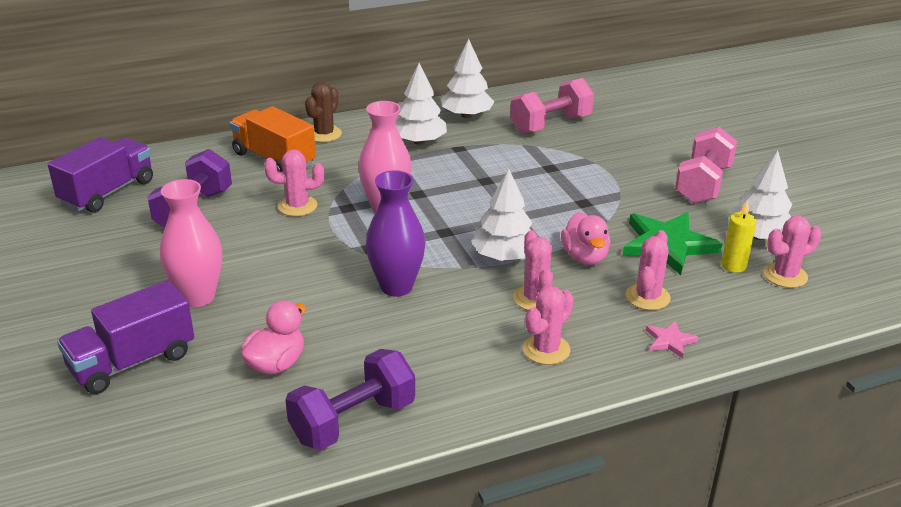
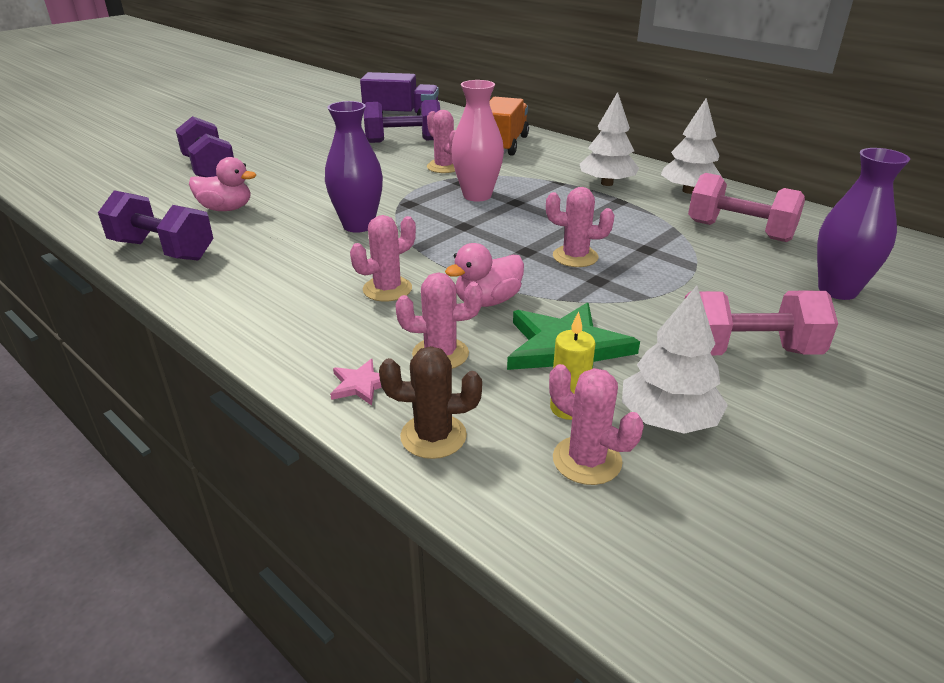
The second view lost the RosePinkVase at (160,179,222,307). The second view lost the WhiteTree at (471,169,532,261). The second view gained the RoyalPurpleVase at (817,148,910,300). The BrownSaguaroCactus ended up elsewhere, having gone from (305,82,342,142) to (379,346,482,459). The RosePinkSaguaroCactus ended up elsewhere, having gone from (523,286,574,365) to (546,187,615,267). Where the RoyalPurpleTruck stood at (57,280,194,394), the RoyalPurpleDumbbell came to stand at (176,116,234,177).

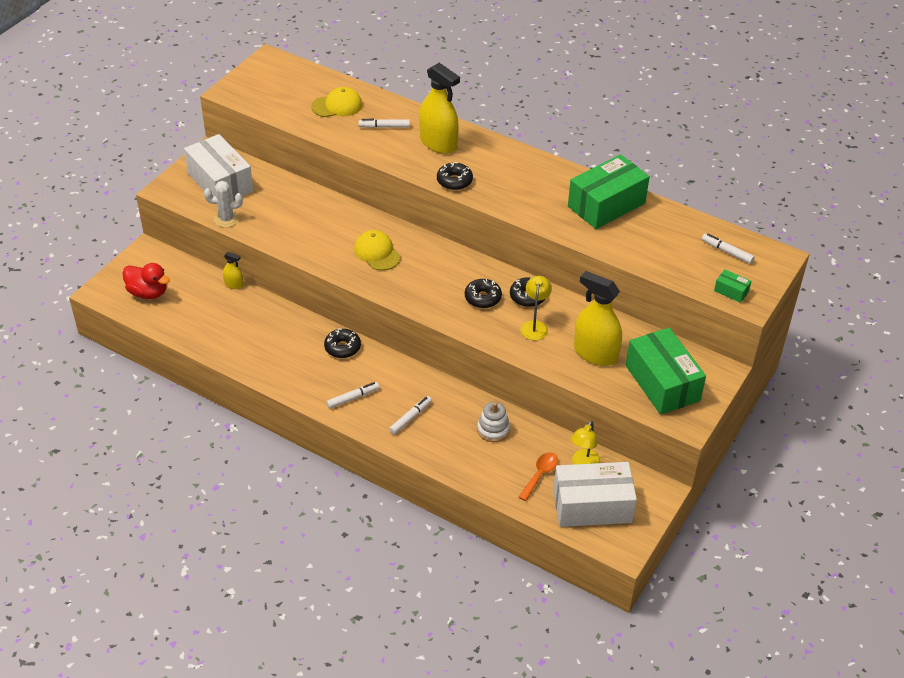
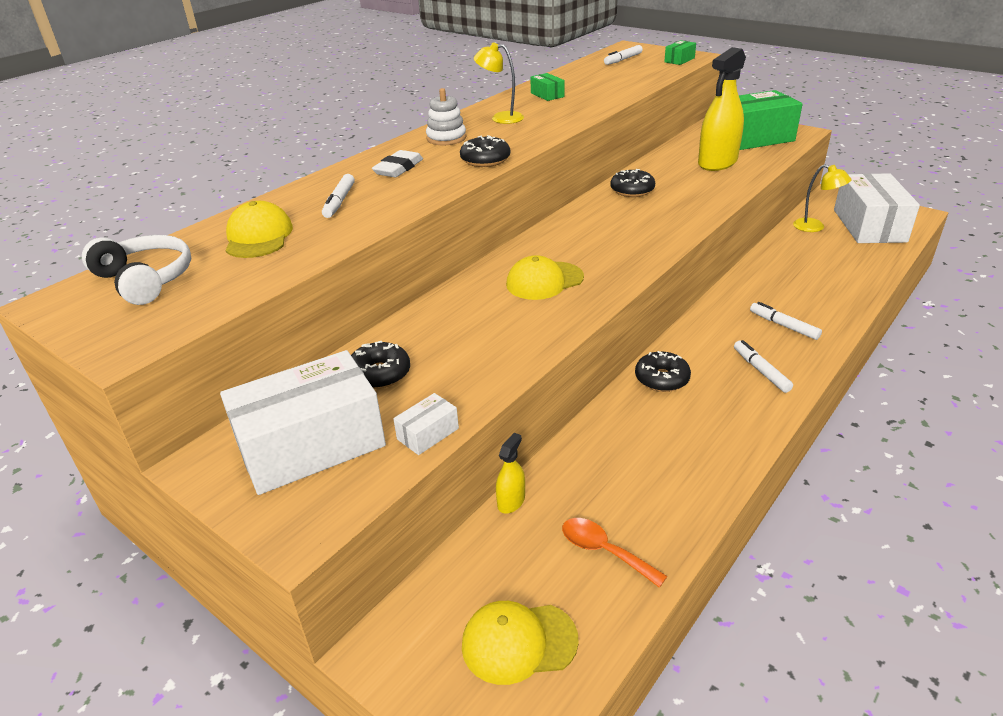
The second view gained the WhiteOverEarHeadphones at (82,235,191,305). The EbonyDonut ended up elsewhere, having gone from (465,279,502,308) to (351,341,410,389). The WhiteStackingToy ended up elsewhere, having gone from (477,402,510,442) to (426,88,466,145). The OrangeColouredTablespoon ended up elsewhere, having gone from (518,452,558,501) to (562,518,667,588). The BrightYellowReadingLamp ended up elsewhere, having gone from (521,276,552,340) to (474,43,524,124). Where the RedRubberDuck stood at (122,263,170,299), the BrightYellowCap came to stand at (462,601,579,685). Where the WhiteSaguaroCactus stood at (204,181,243,228), the WhiteParcel came to stand at (393,393,459,455). Where the BrightYellowSprayBottle stood at (419,63,460,154), the WhiteGumEraser came to stand at (372,150,423,178). The size of the GreenParcel at (568,154,650,229) changed by a factor of 0.42.

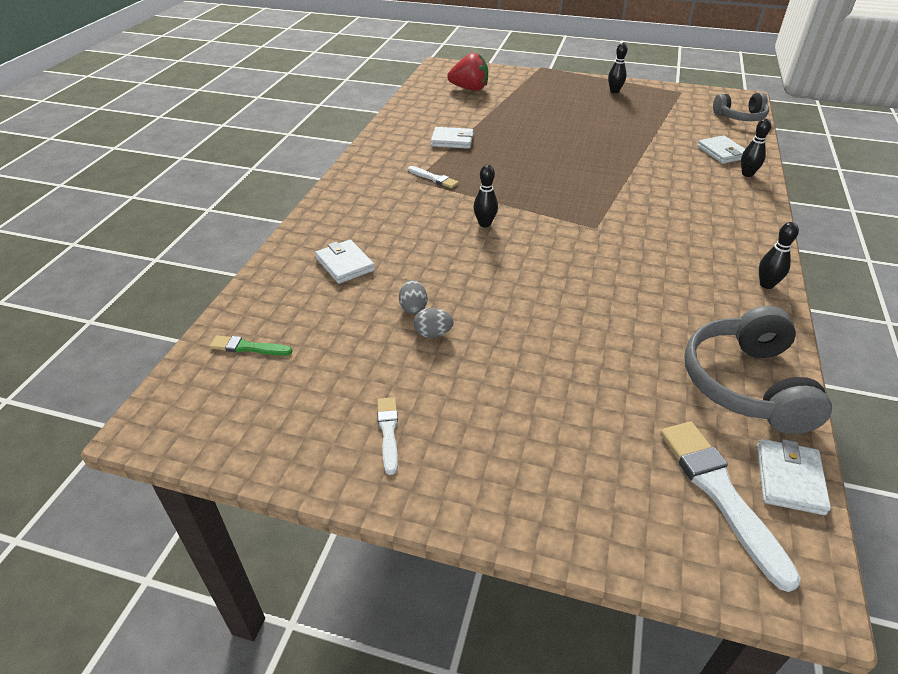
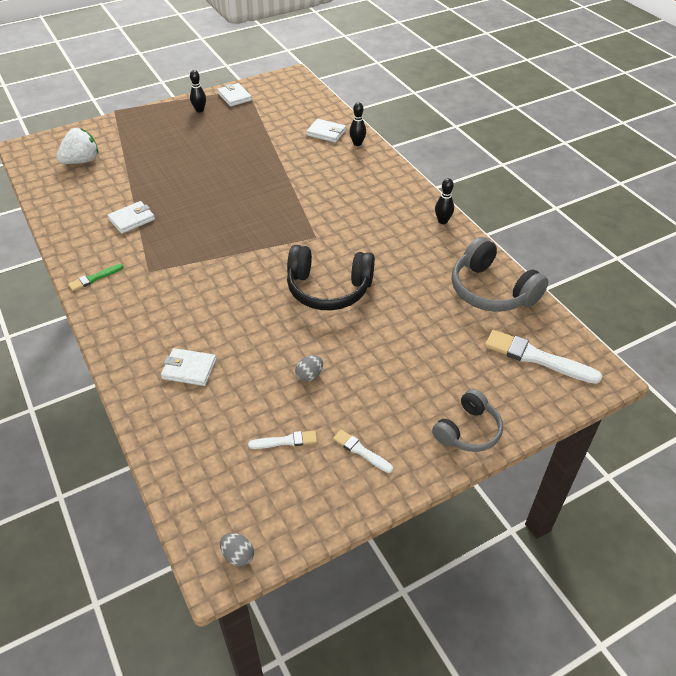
The second view lost the EbonySkittle at (474,165,498,227). The second view gained the EbonyOverEarHeadphones at (287,245,375,310). The GreenPaintbrush ended up elsewhere, having gone from (210,335,293,356) to (68,264,123,291). The GreyEggShape ended up elsewhere, having gone from (399,280,427,314) to (220,533,254,567). The WhitePaintbrush ended up elsewhere, having gone from (408,166,459,188) to (248,431,317,449). The GreyOverEarHeadphones ended up elsewhere, having gone from (713,93,769,121) to (432,389,503,452). The WhiteCardWallet ended up elsewhere, having gone from (757,439,831,515) to (217,83,252,107). What was the RedStrawberry at (447,53,488,91) turned into the WhiteStrawberry at (56,128,98,164).

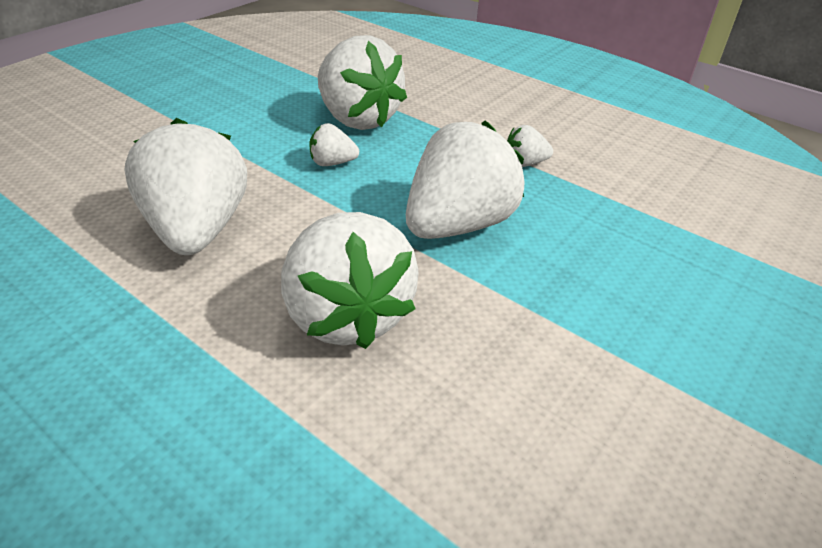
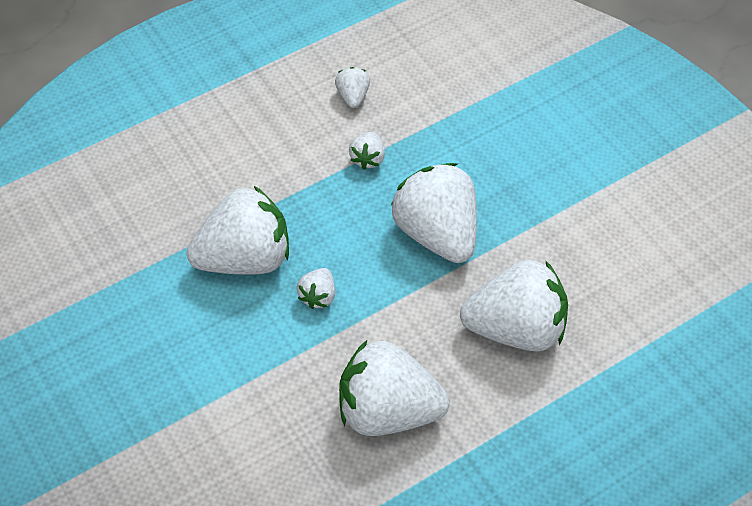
The second view gained the WhiteStrawberry at (335,67,370,108).

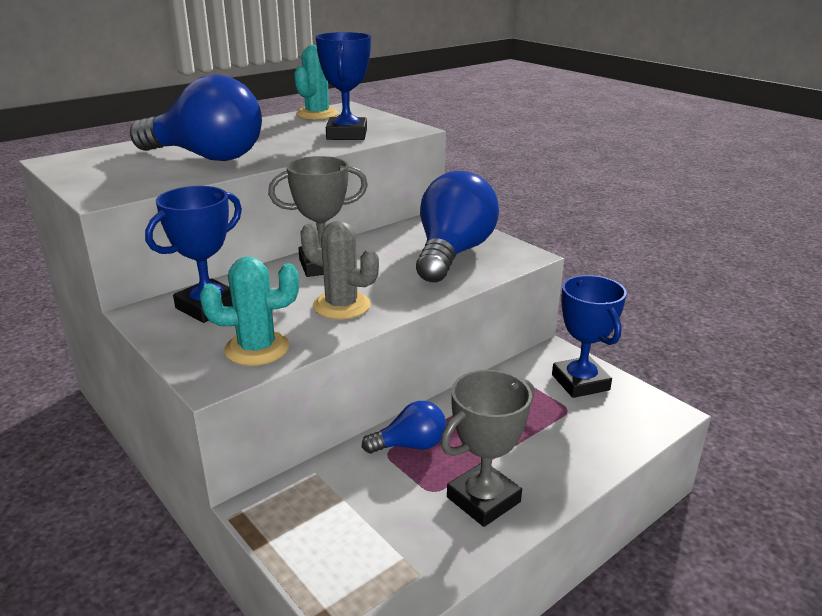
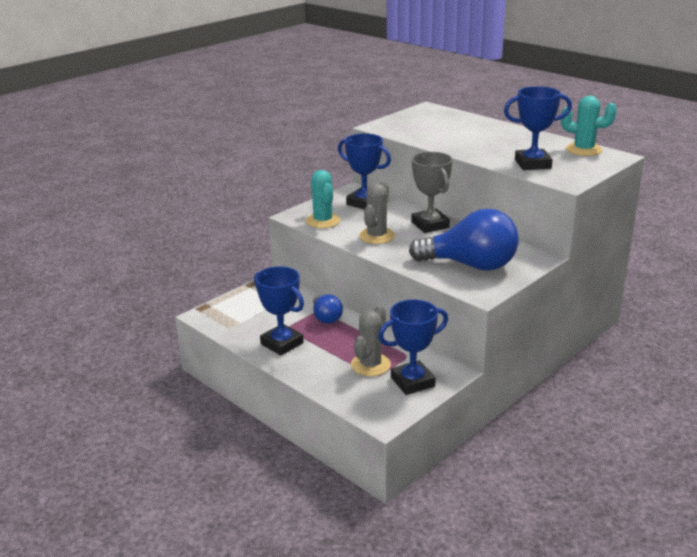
The second view lost the RoyalBlueLightBulb at (130,74,262,161). The second view gained the GreySaguaroCactus at (351,305,391,376). What was the GreyTrophy at (441,370,534,527) turned into the RoyalBlueTrophy at (254,266,304,355).

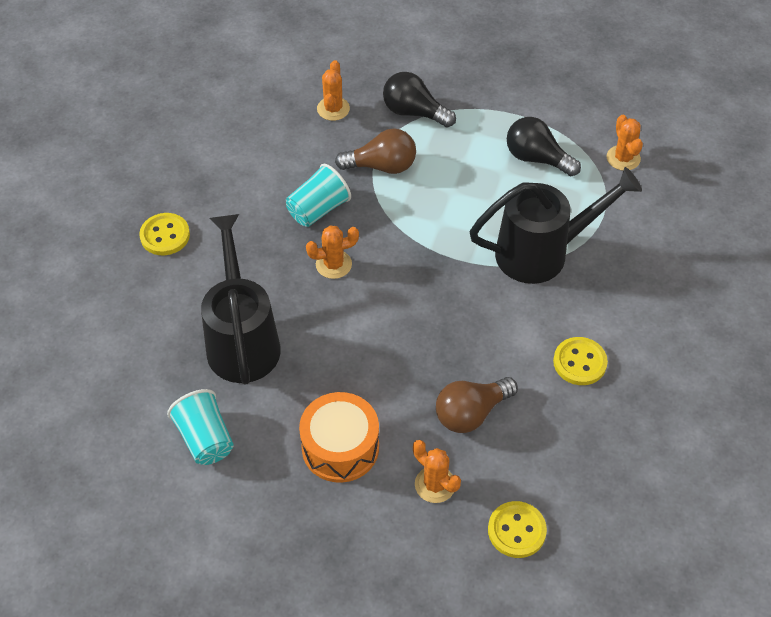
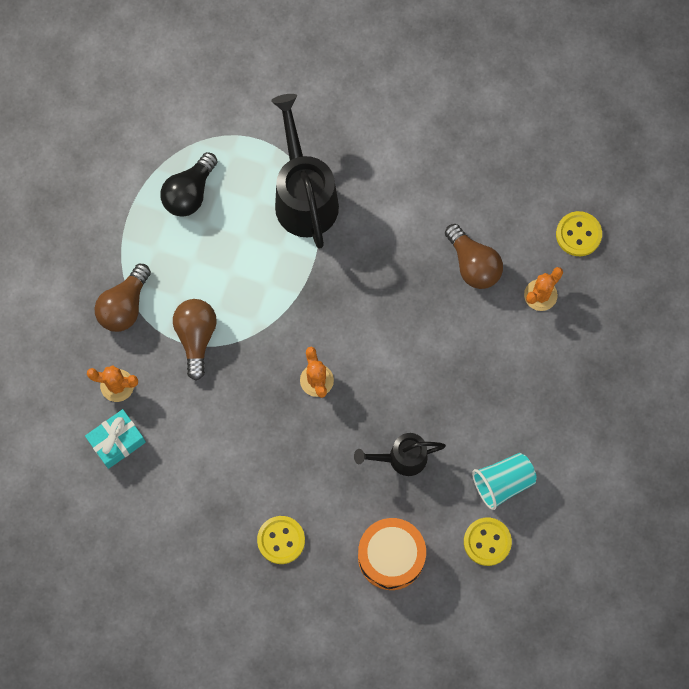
The second view lost the TurquoiseBeaker at (286,164,351,227). The second view lost the OrangeColouredSaguaroCactus at (607,115,643,171). The second view gained the TurquoisePresent at (85,409,146,469). The OrangeColouredDrum ended up elsewhere, having gone from (299,392,379,483) to (358,518,426,590). The BrightYellowButton ended up elsewhere, having gone from (553,337,608,385) to (464,518,512,566). What was the EbonyLightBulb at (383,72,456,127) turned into the BrownLightBulb at (94,264,151,332). The size of the EbonyWateringCan at (201,214,281,384) changed by a factor of 0.57.

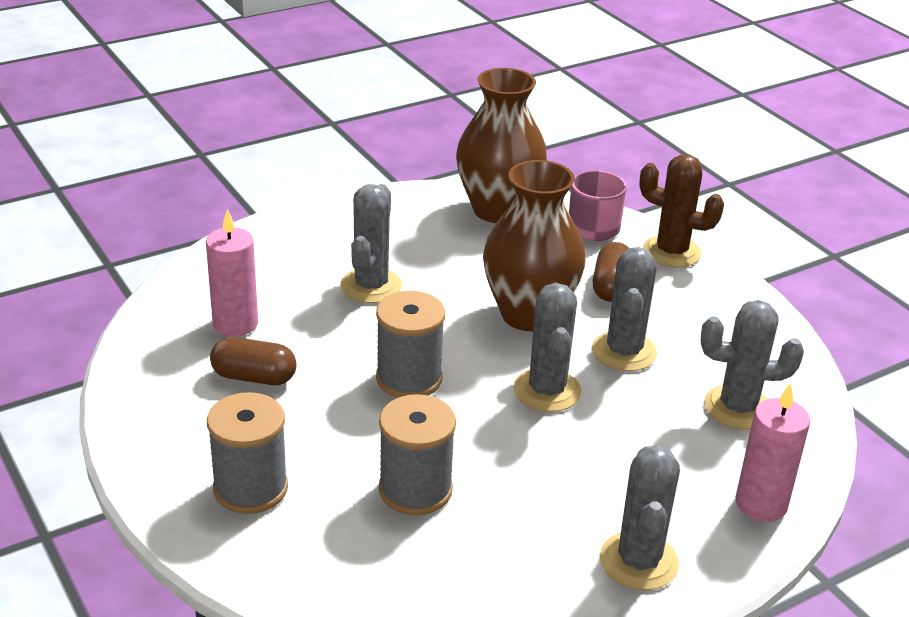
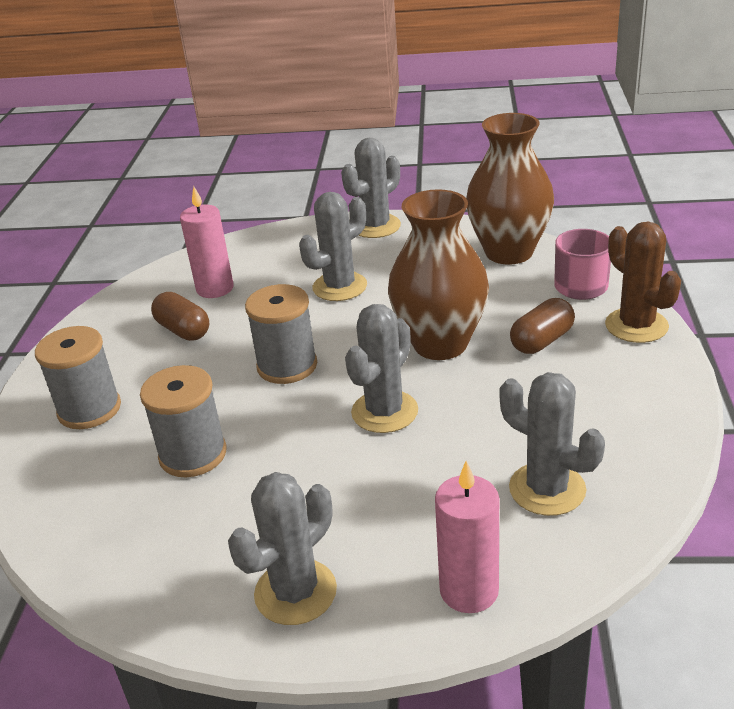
The GreySaguaroCactus ended up elsewhere, having gone from (592,247,657,371) to (341,138,401,238).

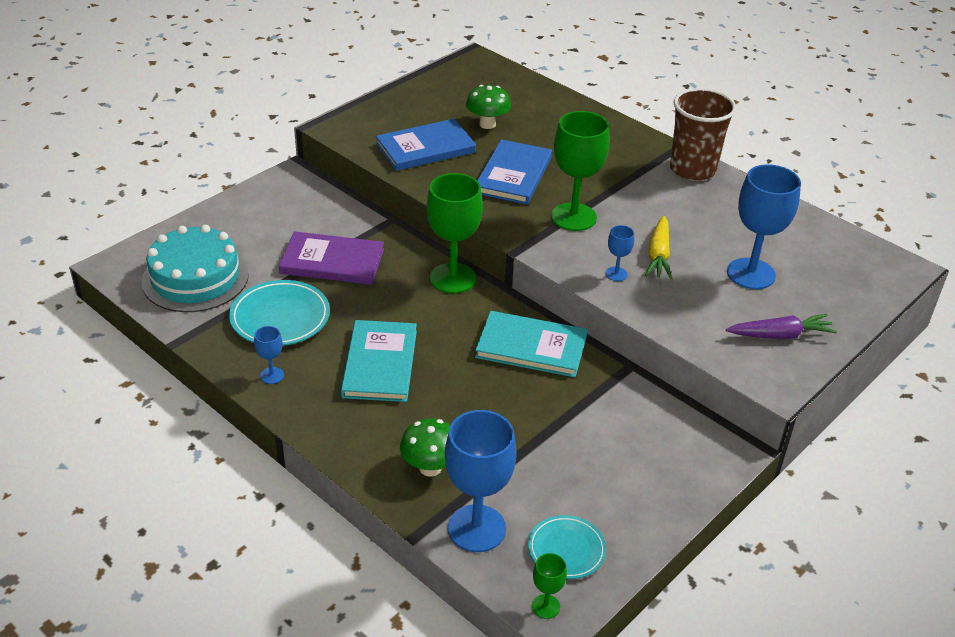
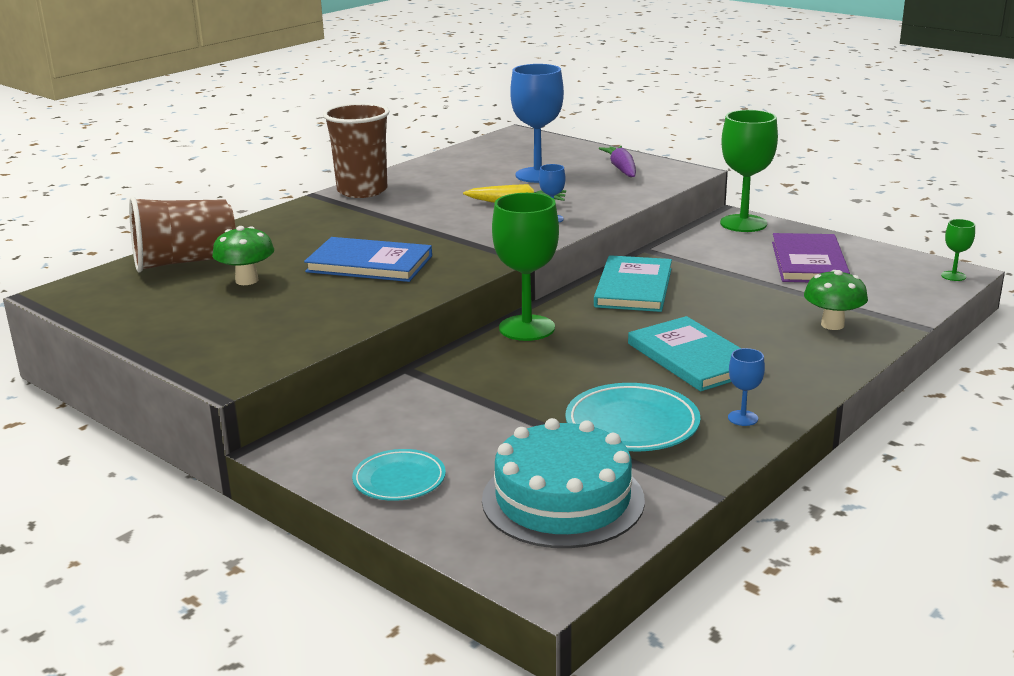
The second view lost the RoyalBlueBook at (376,119,476,171). The second view lost the RoyalBlueGoblet at (445,410,517,552). The second view gained the BrownBeaker at (129,196,236,273). The RoyalPurpleBook ended up elsewhere, having gone from (279,231,384,285) to (772,233,850,282). The TurquoiseDinnerPlate ended up elsewhere, having gone from (528,515,606,579) to (352,449,446,501). The GreenGoblet ended up elsewhere, having gone from (551,111,610,231) to (720,110,778,232). The TurquoiseBook at (341,320,417,402) ended up facing another way, 60 degrees clockwise from before.

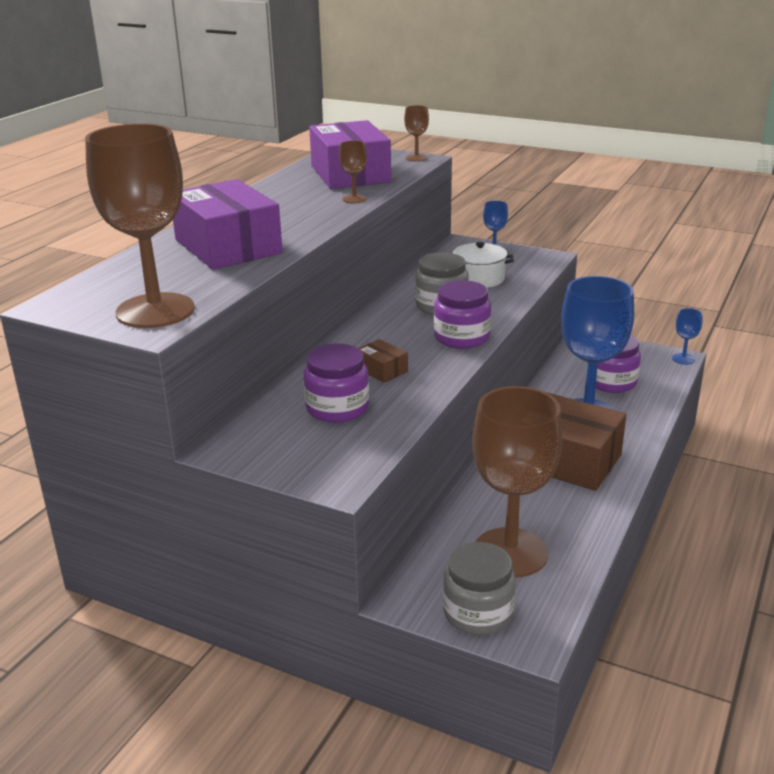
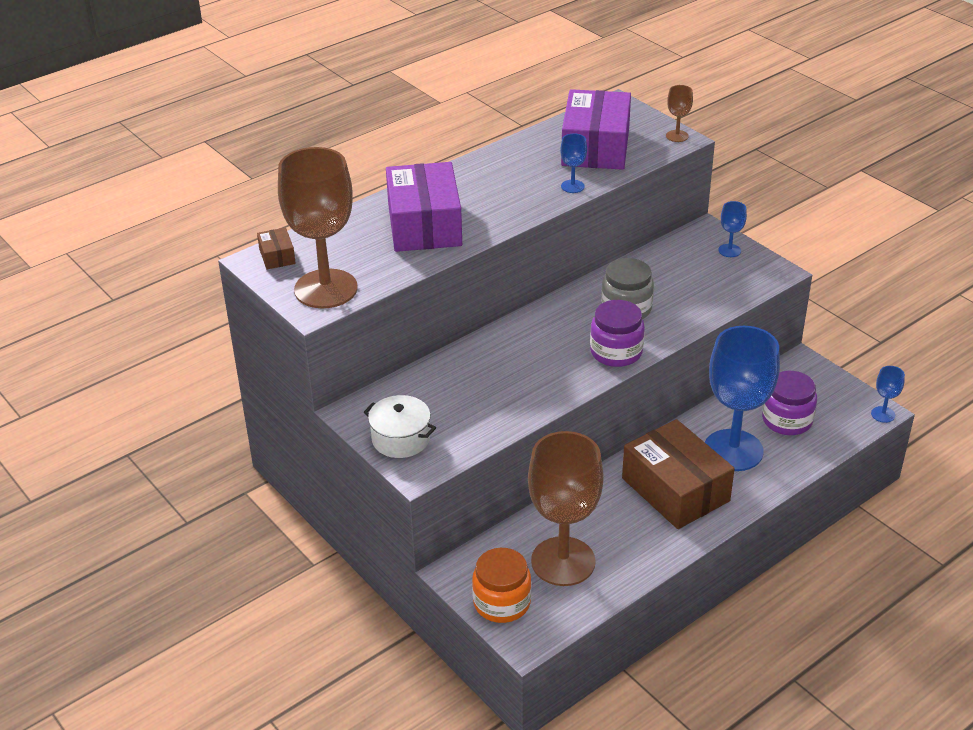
The second view lost the RoyalPurpleJamJar at (304,343,369,423). The BrownParcel ended up elsewhere, having gone from (358,339,408,383) to (257,227,296,269). The WhitePot ended up elsewhere, having gone from (453,242,514,288) to (364,395,436,458). What was the BrownGoblet at (339,140,367,203) turned into the RoyalBlueGoblet at (560,133,587,193). What was the GreyJamJar at (443,542,516,635) turned into the OrangeColouredJamJar at (472,548,531,623).

